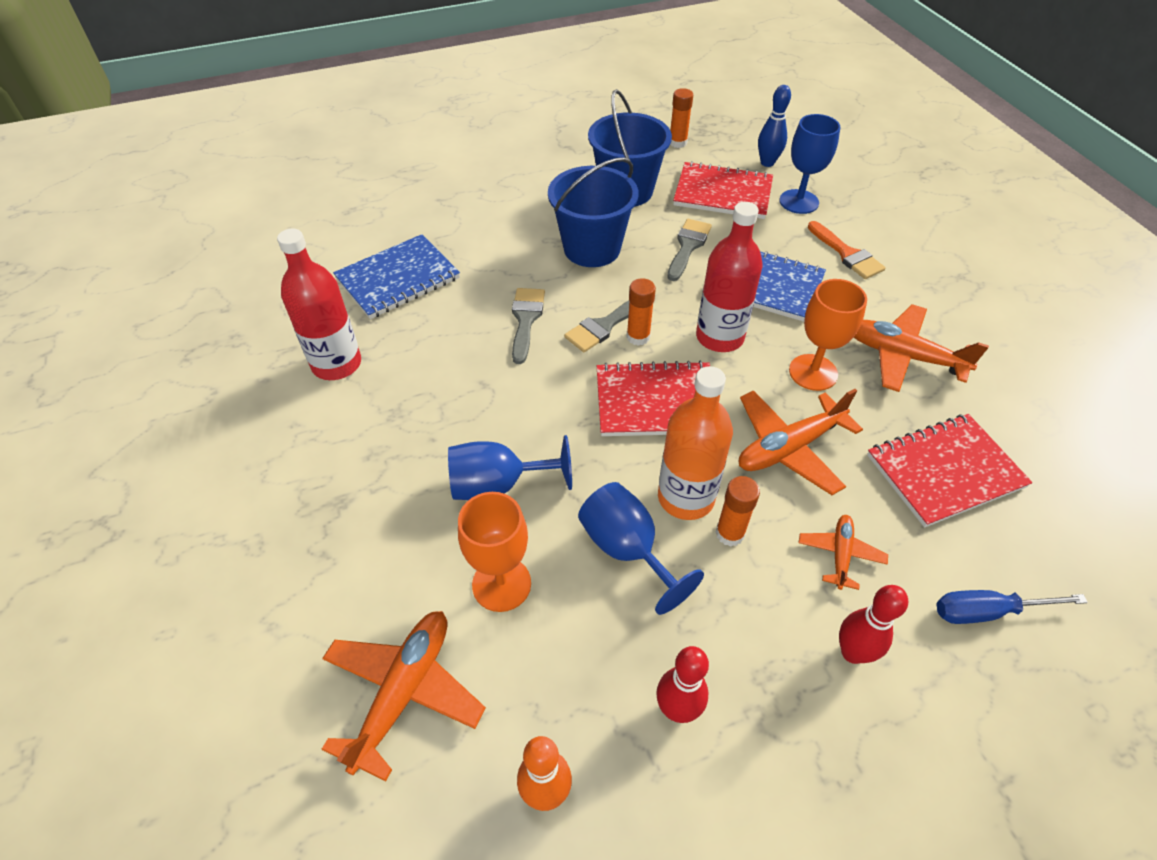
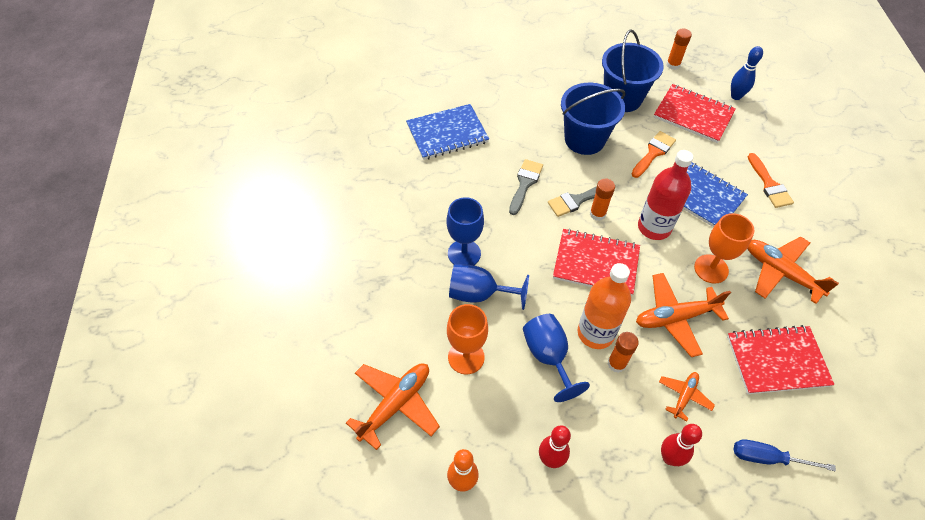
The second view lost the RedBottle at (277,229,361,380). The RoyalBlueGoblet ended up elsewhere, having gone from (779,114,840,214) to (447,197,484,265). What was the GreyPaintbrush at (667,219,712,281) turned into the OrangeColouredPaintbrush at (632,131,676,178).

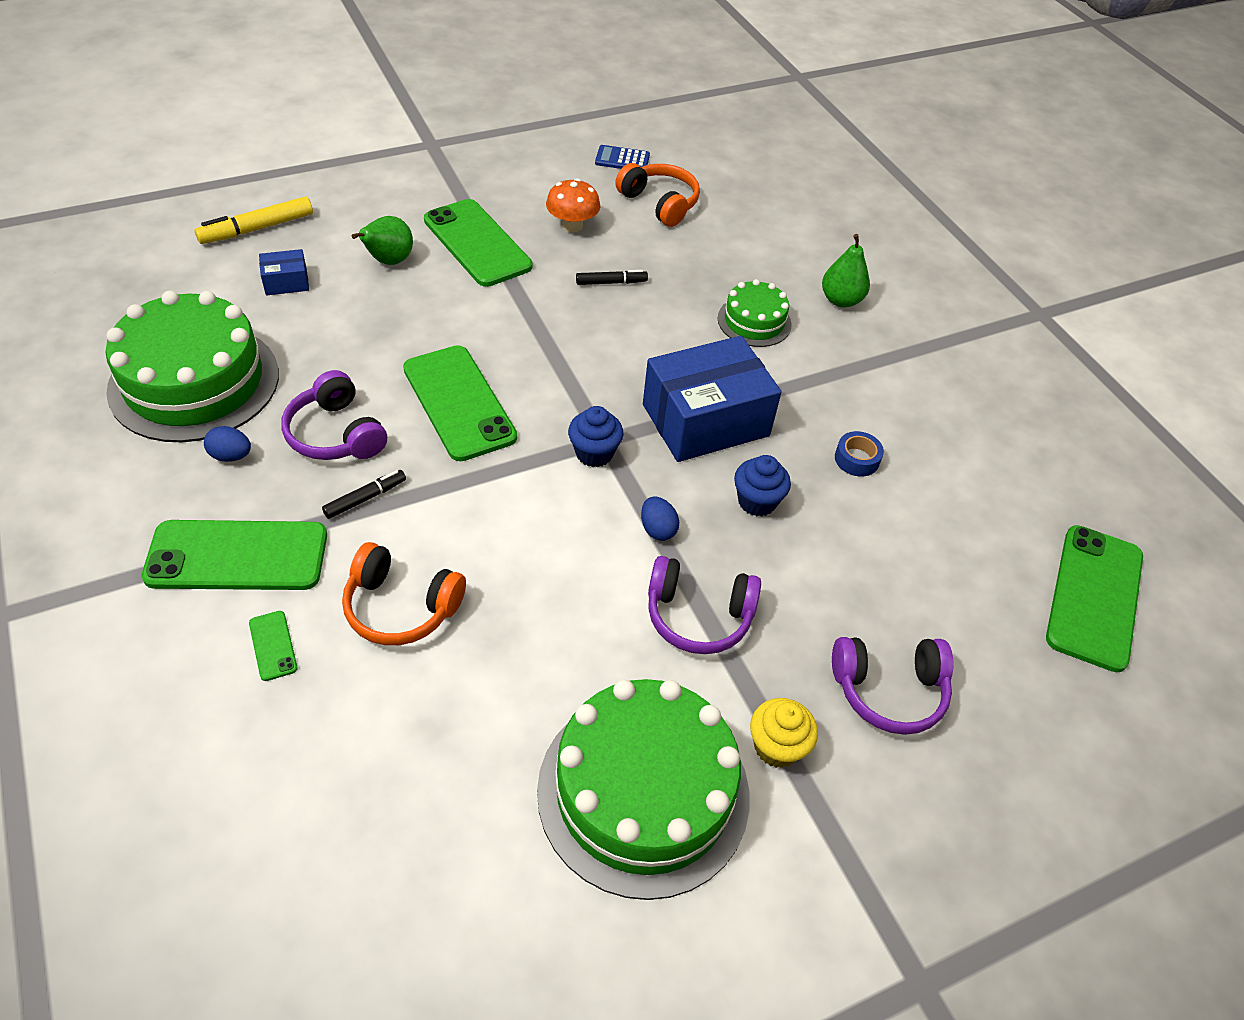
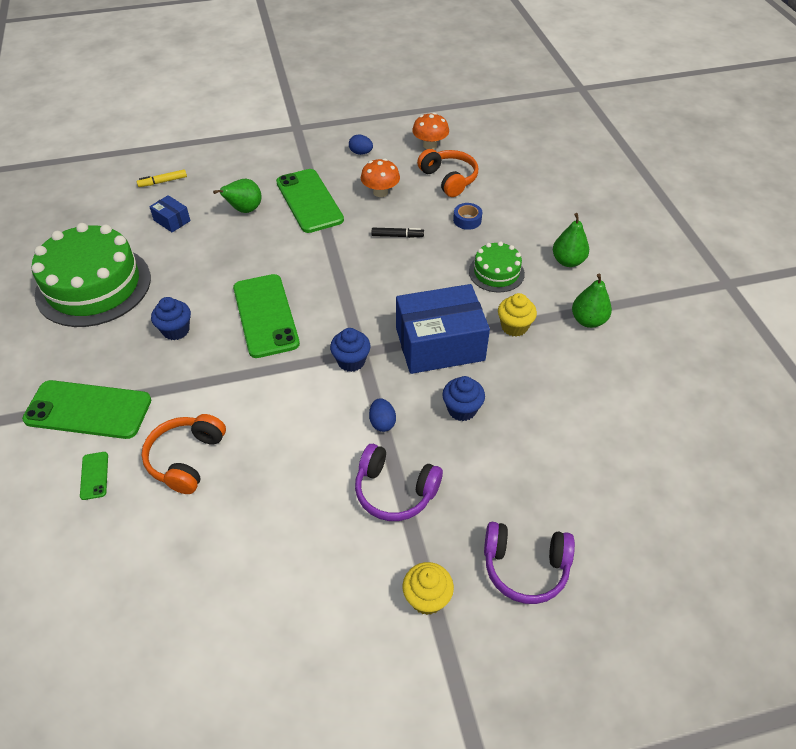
The second view lost the EbonyMarkerPen at (322,470,406,519). The second view lost the GreenLayerCake at (537,679,750,900). The second view lost the GreenMobilePhone at (1046,525,1143,672). The second view gained the BrightYellowCupcake at (498,293,537,337). The second view gained the GreenPearFruit at (572,274,612,328). The RoyalBlueEggShape ended up elsewhere, having gone from (204,426,251,462) to (349,134,373,155). The RoyalBlueRollOfTape ended up elsewhere, having gone from (835,431,884,477) to (453,203,482,230). Where the RoyalPurpleOverEarHeadphones stood at (281,370,387,460), the RoyalBlueCupcake came to stand at (151,297,191,340). Where the RoyalBluePocketCalculator stood at (595,145,650,169), the OrangeColouredMushroom came to stand at (412,113,449,149). The RoyalBlueParcel at (259,249,309,296) ended up facing another way, 45 degrees clockwise from before. The OrangeColouredOverEarHeadphones at (342,542,466,645) ended up facing another way, 75 degrees clockwise from before. The size of the BrightYellowMarkerPen at (195,197,313,244) changed by a factor of 0.61.

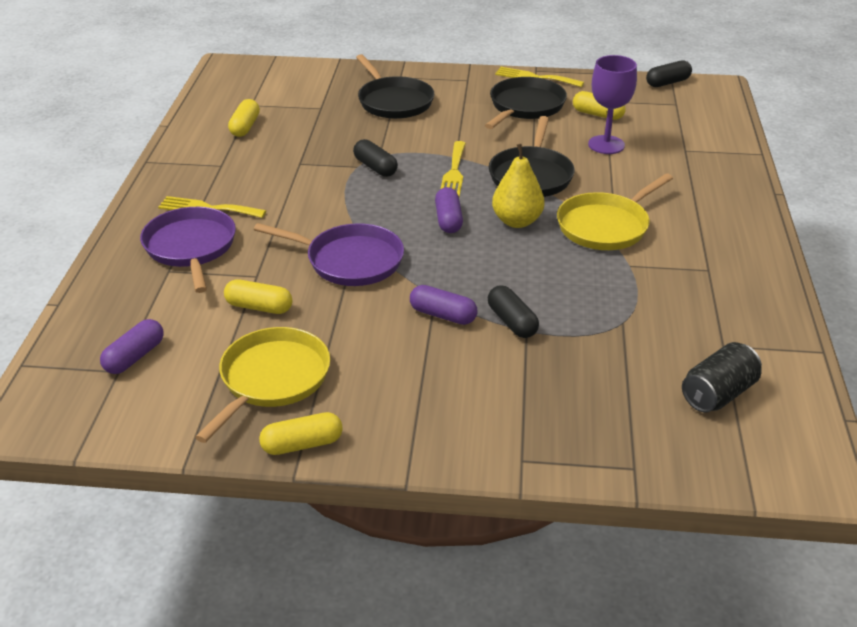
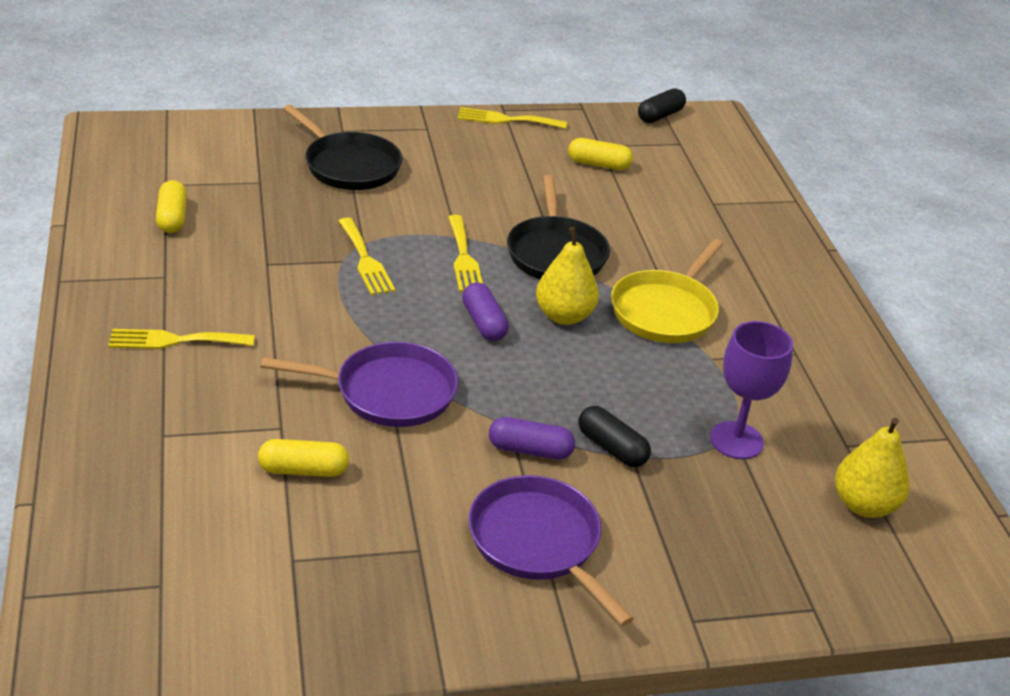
The second view lost the RoyalPurplePill at (100,319,164,374). The second view lost the BrightYellowFryingPan at (195,327,330,443). The second view lost the BrightYellowPill at (259,412,343,455). The second view lost the EbonyFryingPan at (485,77,567,129). The RoyalPurpleFryingPan ended up elsewhere, having gone from (140,207,236,293) to (468,475,634,626). The RoyalPurpleGoblet ended up elsewhere, having gone from (588,55,637,154) to (710,321,793,459). Where the EbonyPill stood at (353,139,398,177), the BrightYellowFork came to stand at (338,218,395,295). Where the EbonyTin stood at (682,342,762,413), the BrightYellowPearFruit came to stand at (835,418,909,518).

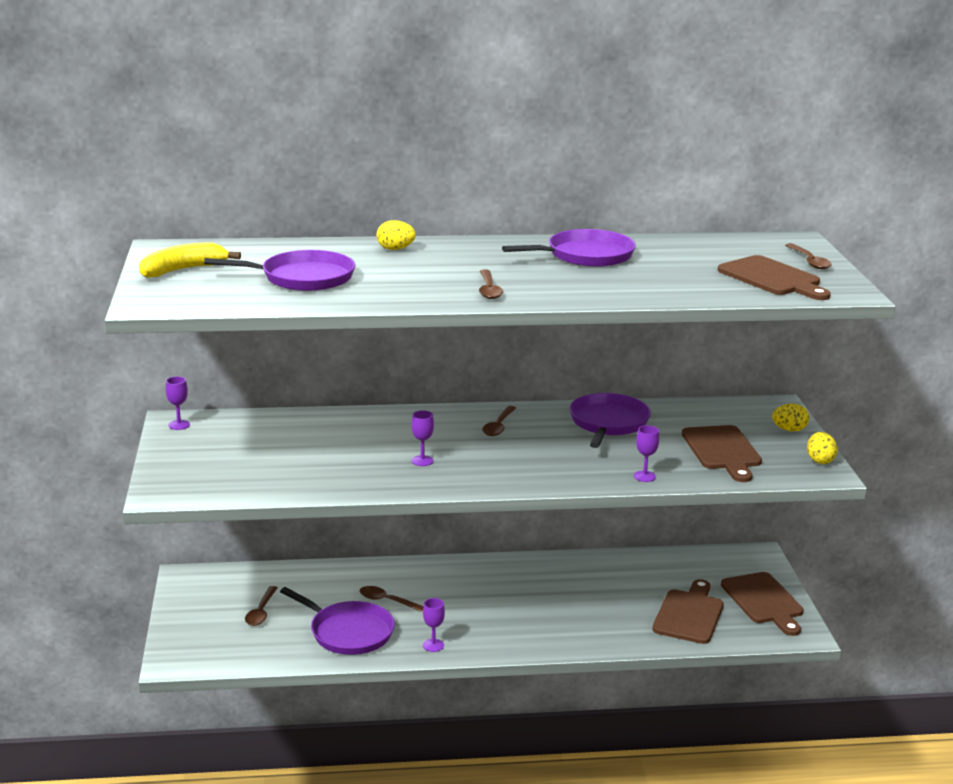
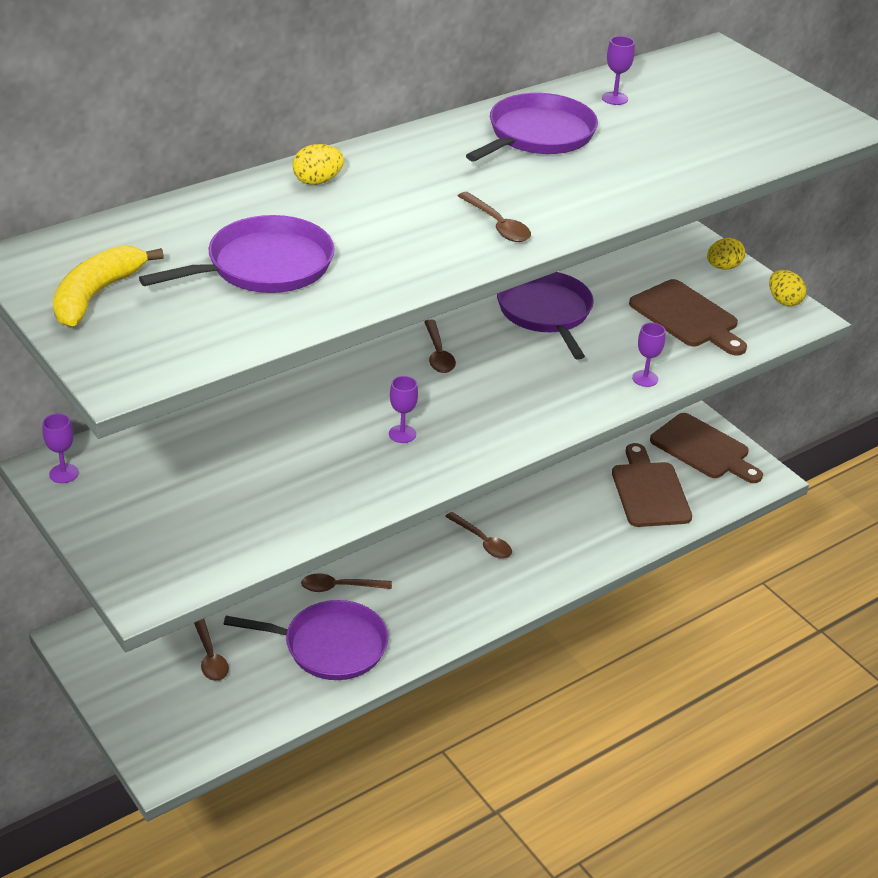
The second view lost the BrownBreadBoard at (718,255,831,300). The RoyalPurpleGoblet ended up elsewhere, having gone from (423,598,445,652) to (602,36,635,105). The BrownTablespoon ended up elsewhere, having gone from (785,243,832,269) to (445,512,512,559).

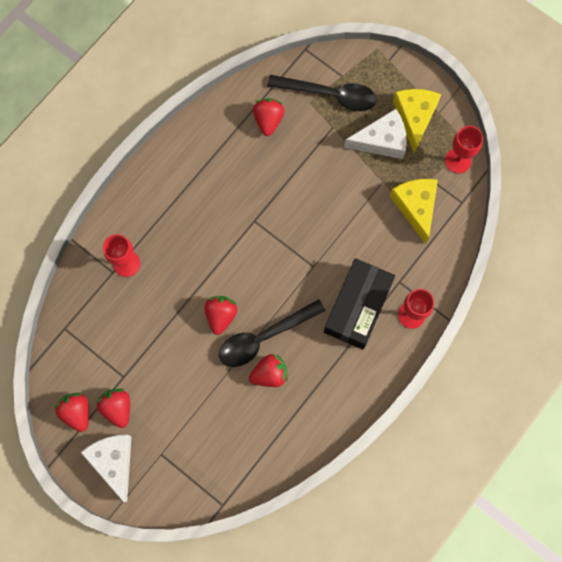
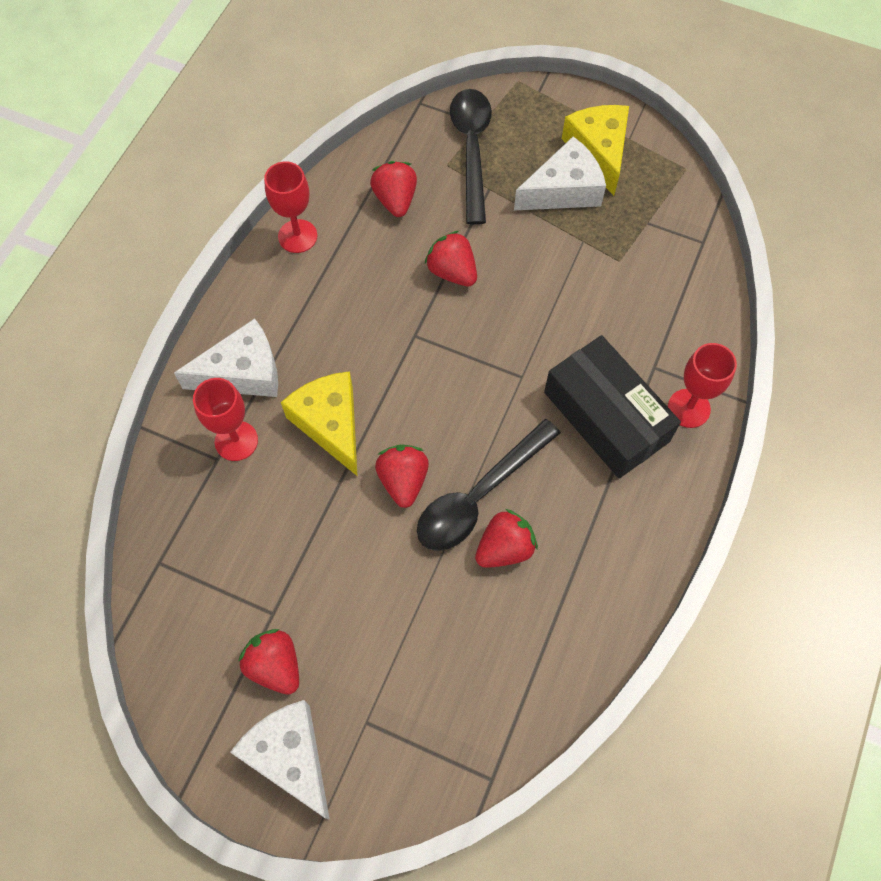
The second view gained the WhitePieceOfCheese at (174,318,278,397). The RedStrawberry ended up elsewhere, having gone from (54,392,89,432) to (425,231,477,286). The BrightYellowPieceOfCheese ended up elsewhere, having gone from (390,179,438,244) to (281,371,358,477). The RedGoblet ended up elsewhere, having gone from (445,126,483,174) to (264,161,317,253). The EbonyTablespoon at (267,75,376,111) ended up facing another way, 90 degrees counterclockwise from before. The EbonyParcel at (324,258,395,349) ended up facing another way, 45 degrees counterclockwise from before.

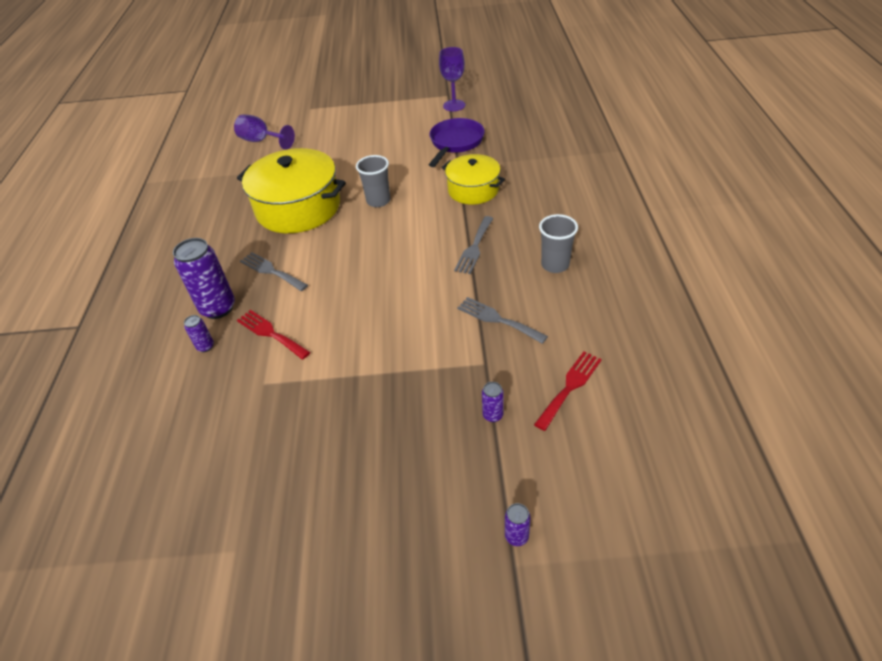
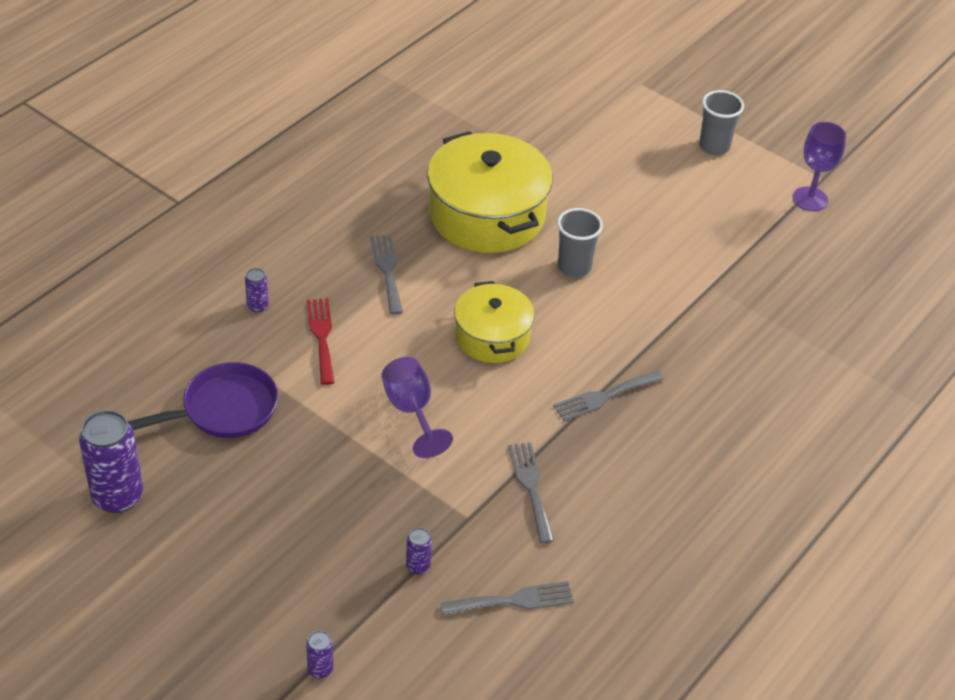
The RoyalPurpleTin ended up elsewhere, having gone from (173,238,235,319) to (79,410,143,513). The RoyalPurpleGoblet ended up elsewhere, having gone from (234,114,295,150) to (382,357,453,458). The RoyalPurpleFryingPan ended up elsewhere, having gone from (429,118,485,167) to (128,362,278,438). The BrightYellowPot ended up elsewhere, having gone from (442,154,505,205) to (454,281,535,363). The GreyBeaker ended up elsewhere, having gone from (539,214,578,273) to (699,90,744,155). What was the RedFork at (534,351,602,431) turned into the GreyFork at (440,581,574,616).

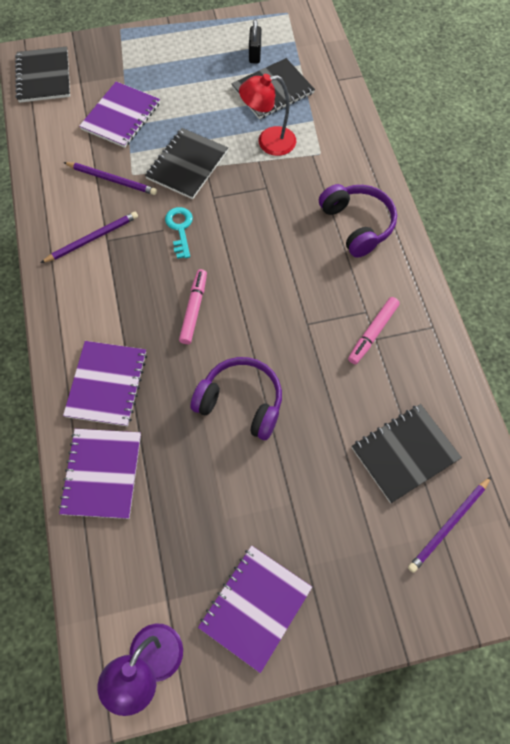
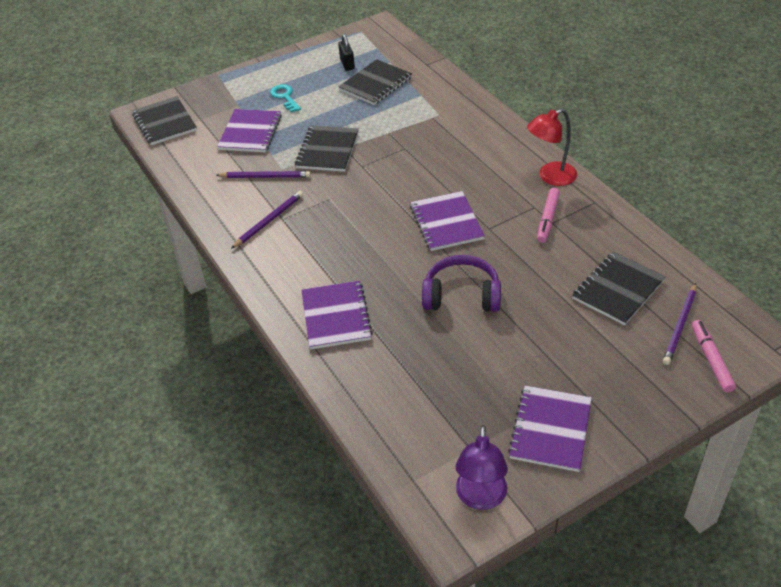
The second view lost the RoyalPurpleOverEarHeadphones at (319,184,397,258). The RoyalPurpleNotepad ended up elsewhere, having gone from (59,429,141,519) to (410,191,485,251). The TurquoiseLatchkey ended up elsewhere, having gone from (165,207,193,259) to (270,84,301,113). The RosePinkMarkerPen ended up elsewhere, having gone from (179,269,207,344) to (692,320,736,393). The RedReadingLamp ended up elsewhere, having gone from (239,74,296,156) to (527,109,577,186).

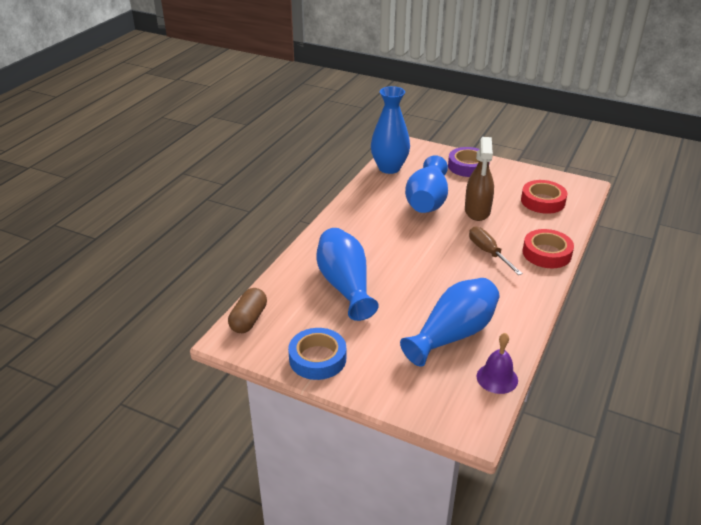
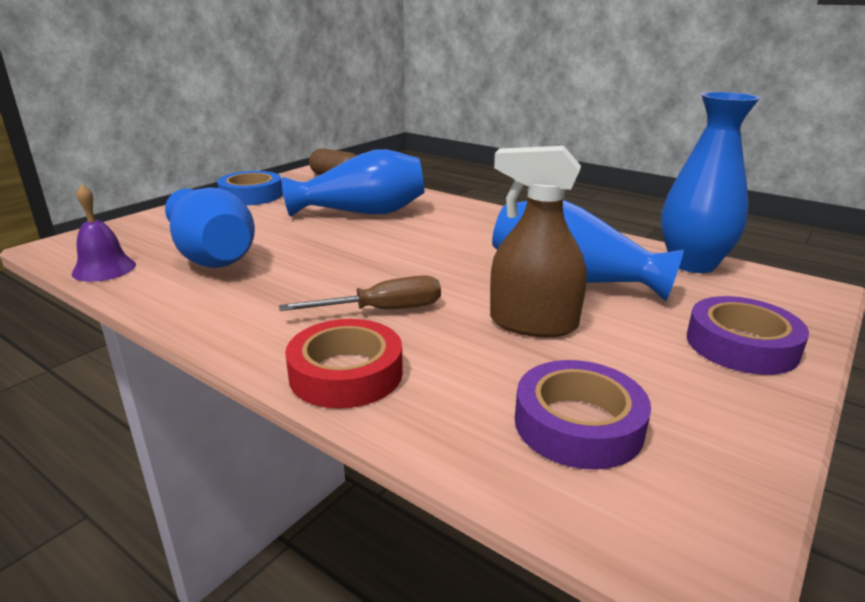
What was the RedRollOfTape at (521,180,567,214) turned into the RoyalPurpleRollOfTape at (515,360,651,470).

